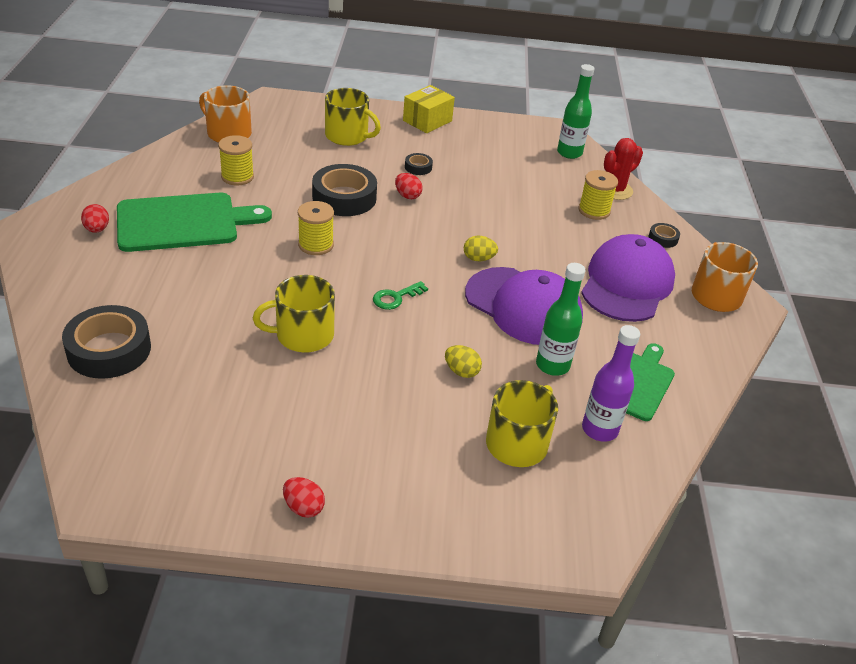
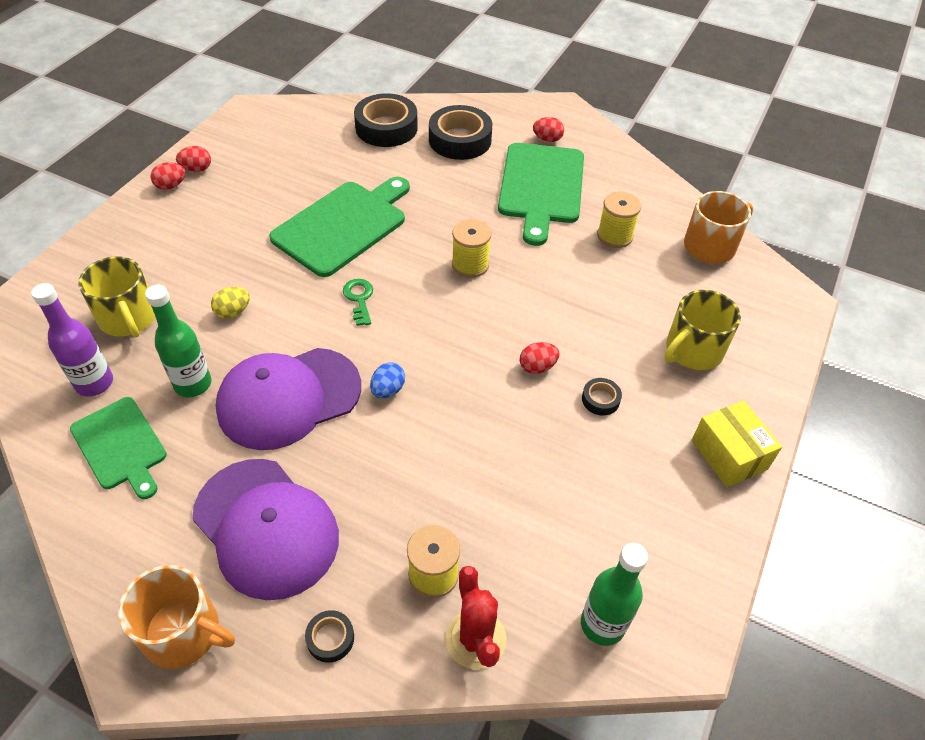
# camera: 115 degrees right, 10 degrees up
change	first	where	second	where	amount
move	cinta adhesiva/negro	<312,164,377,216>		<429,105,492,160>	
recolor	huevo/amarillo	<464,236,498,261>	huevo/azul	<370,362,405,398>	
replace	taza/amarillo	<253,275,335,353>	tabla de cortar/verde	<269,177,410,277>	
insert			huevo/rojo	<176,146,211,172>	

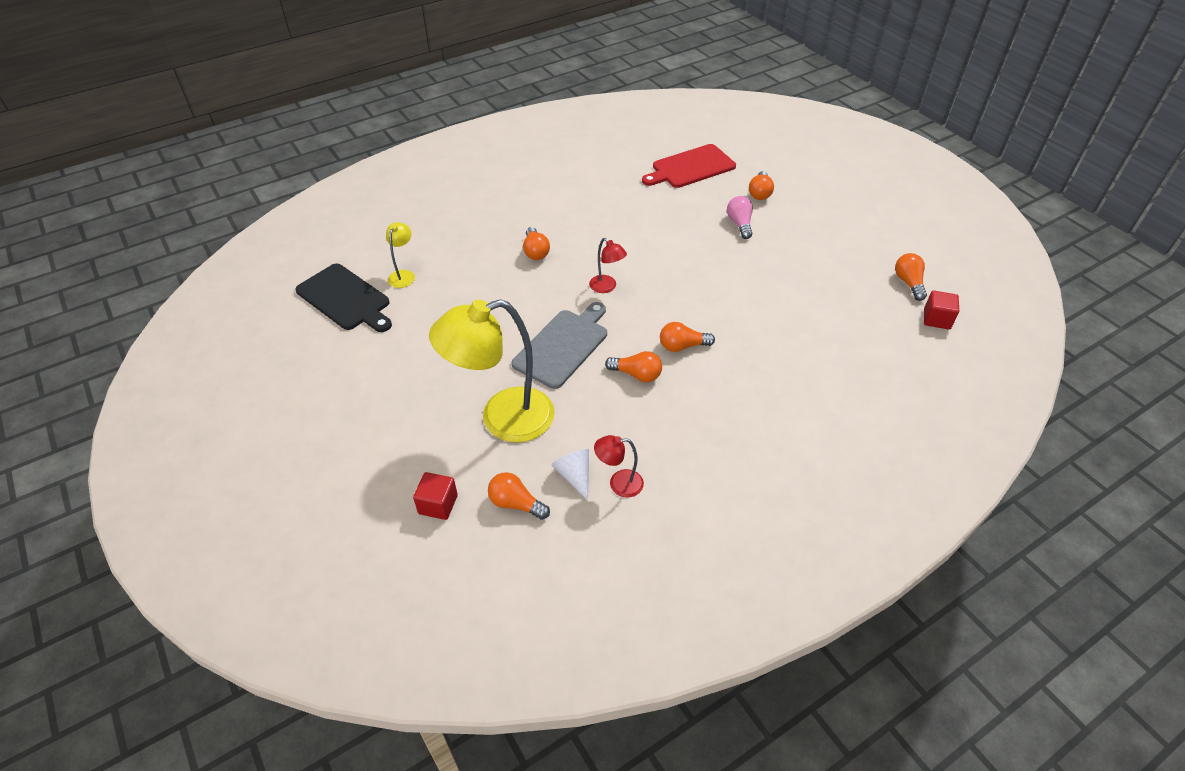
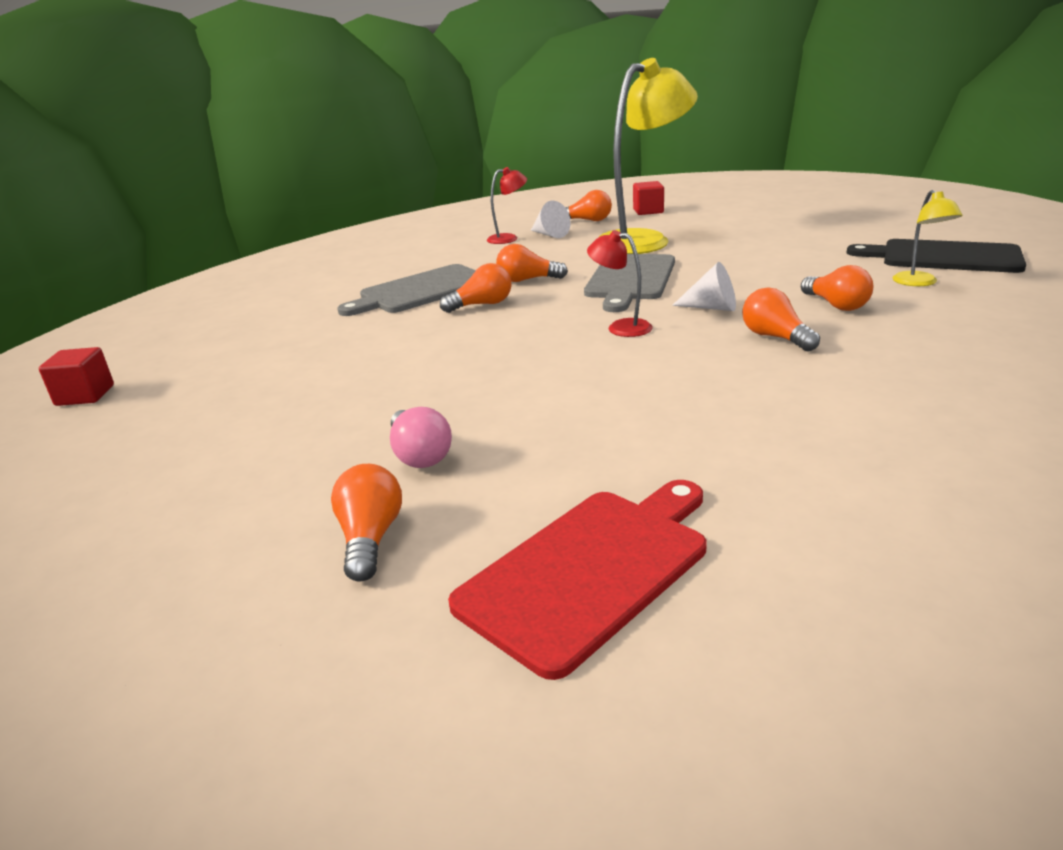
# camera: 165 degrees right, 20 degrees down
change	first	where	second	where	amount
move	bombilla/naranja	<895,253,927,301>		<801,265,873,311>	
insert			cono/blanco	<672,262,736,311>	
insert			tabla de cortar/gris	<337,264,476,316>	

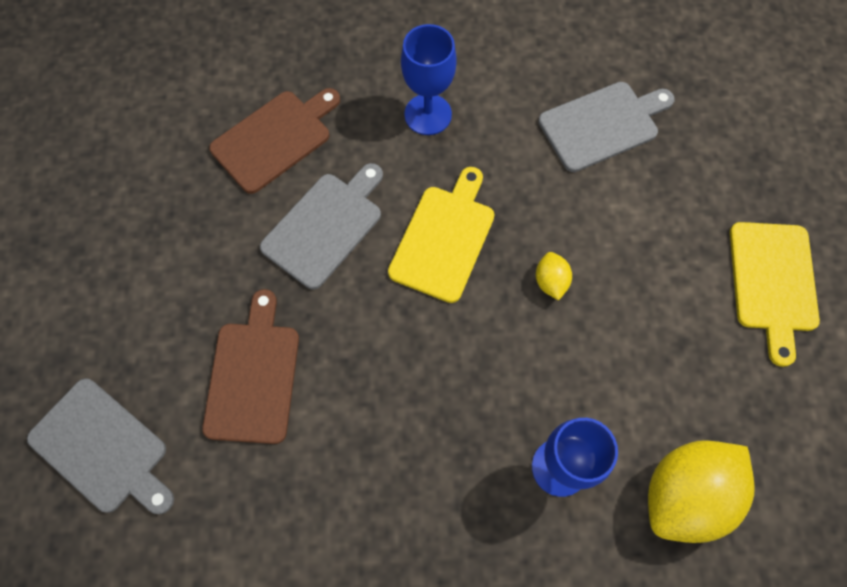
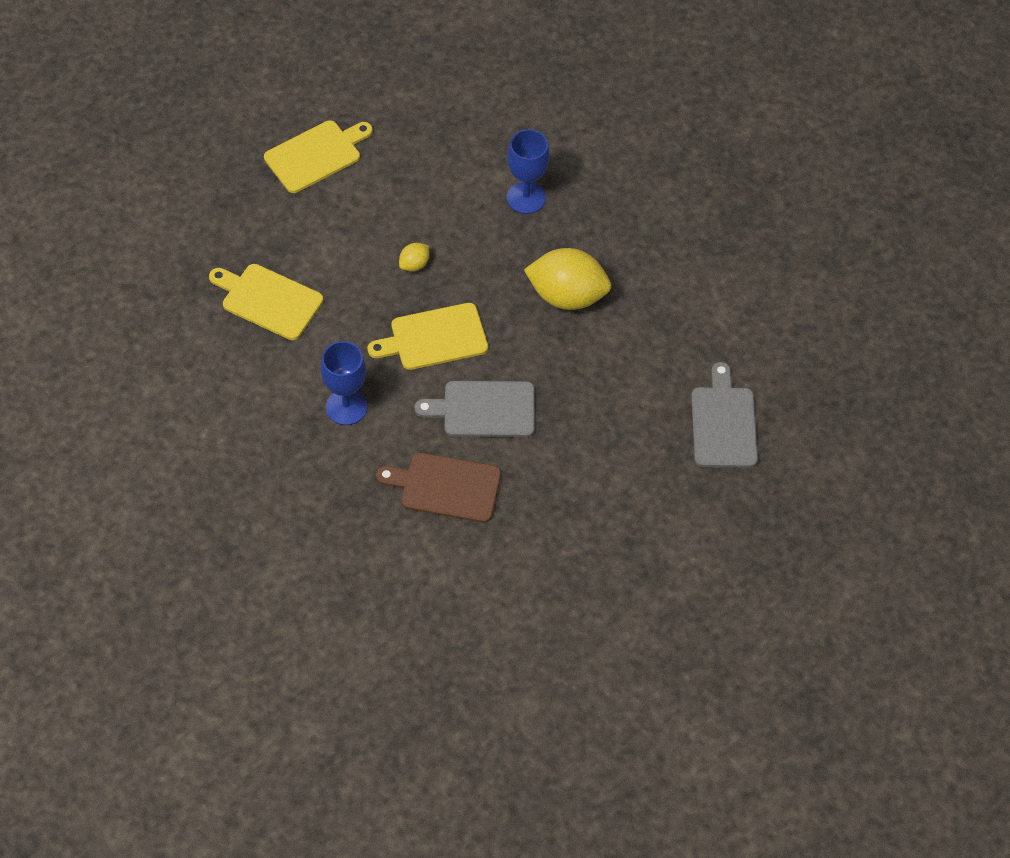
# camera: 130 degrees left, 10 degrees down
change	first	where	second	where	amount
recolor	tabla de cortar/gris	<538,82,675,172>	tabla de cortar/amarillo	<209,264,323,340>	
delete	tabla de cortar/marrón	<202,289,299,444>			
move	limón/amarillo	<648,440,755,543>		<524,248,611,310>	

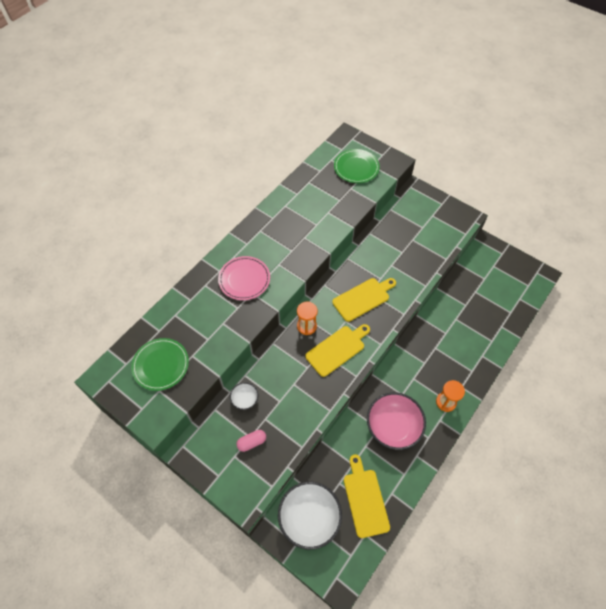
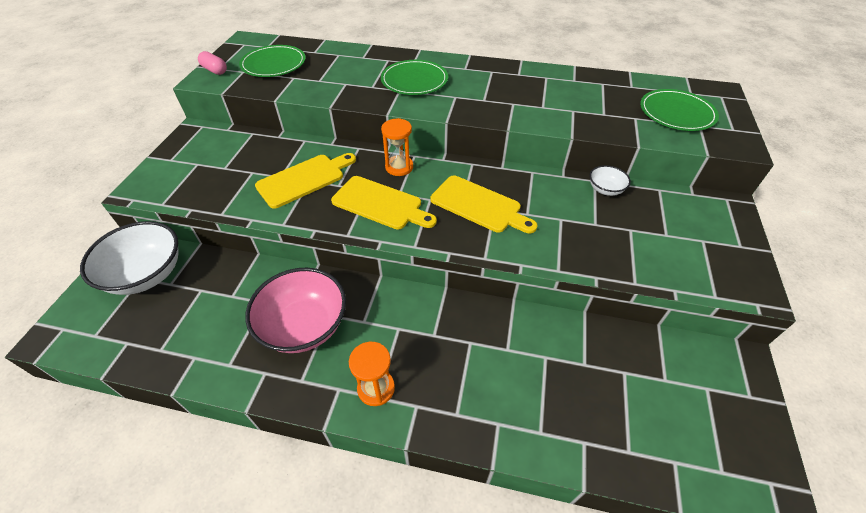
# camera: 65 degrees right, 10 degrees down
change	first	where	second	where	amount
recolor	plato/rosa	<218,256,270,300>	plato/verde	<381,60,448,95>	
move	cuenco/blanco	<230,383,258,410>		<589,165,631,196>	
move	cápsula/rosa	<237,430,266,452>		<198,51,227,75>	
move	tabla de cortar/amarillo	<344,455,390,538>		<255,153,356,209>	

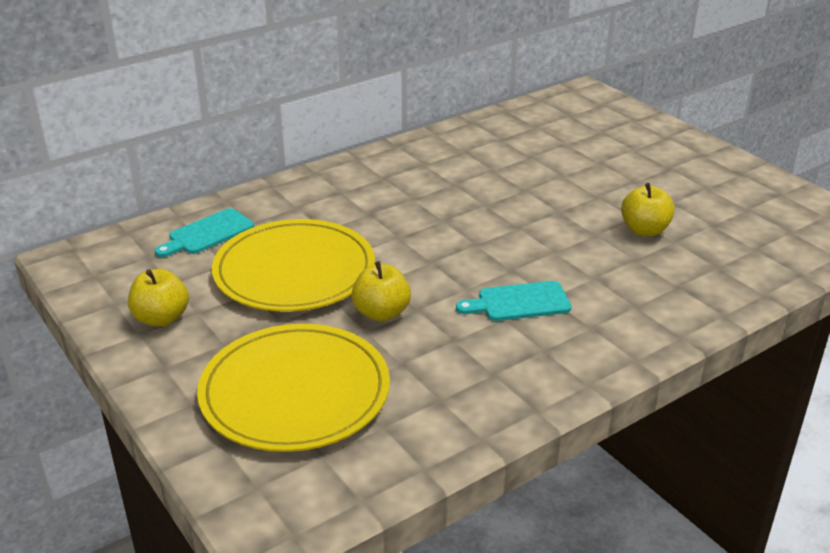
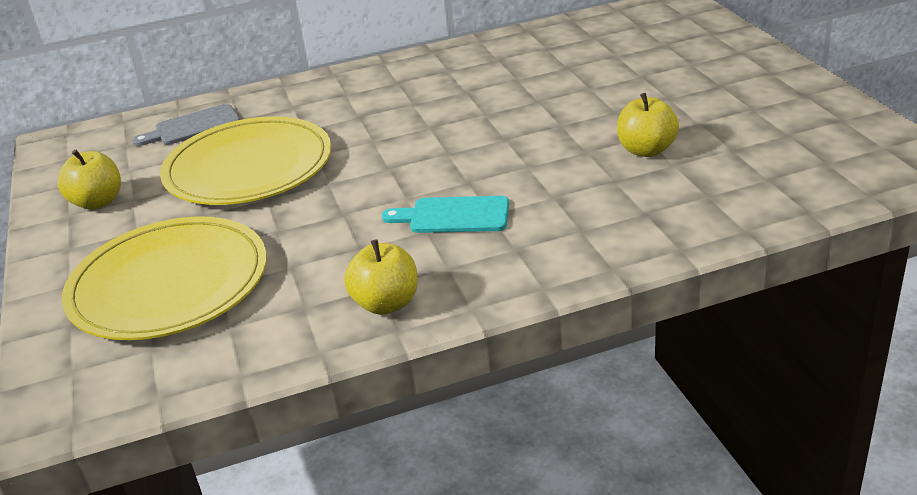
# camera: 20 degrees right, 0 degrees up
change	first	where	second	where	amount
recolor	tabla de cortar/turquesa	<155,208,254,257>	tabla de cortar/gris	<133,104,240,146>	
move	manzana/amarillo	<352,261,411,321>		<344,239,418,315>	

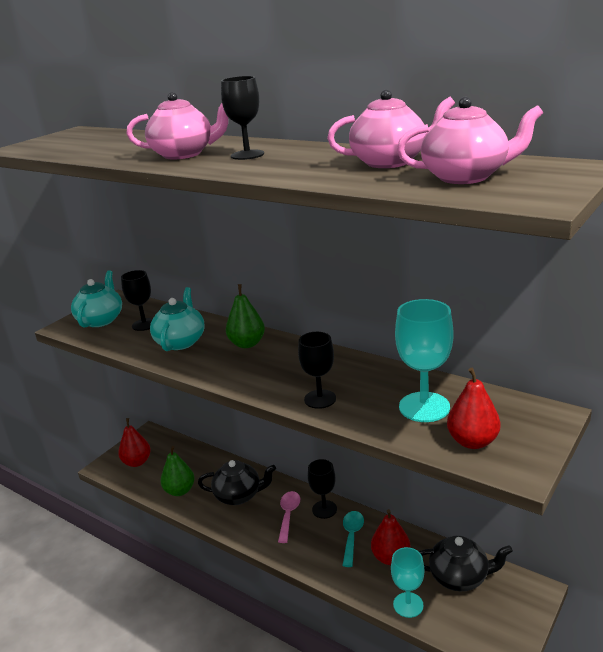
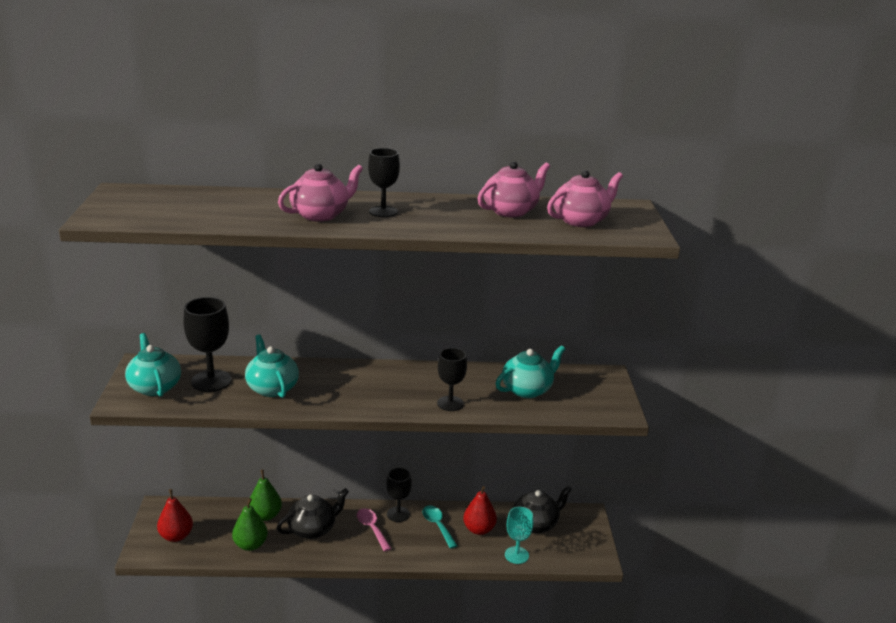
# camera: 40 degrees left, 0 degrees up
change	first	where	second	where	amount
resize	copa/negro	<121,270,153,331>		<183,297,232,392>	x1.51
move	pera/verde	<226,284,265,348>		<250,470,282,521>	
replace	copa/turquesa	<395,299,454,422>	tetera/turquesa	<496,345,565,398>	
delete	pera/rojo	<447,368,501,449>			

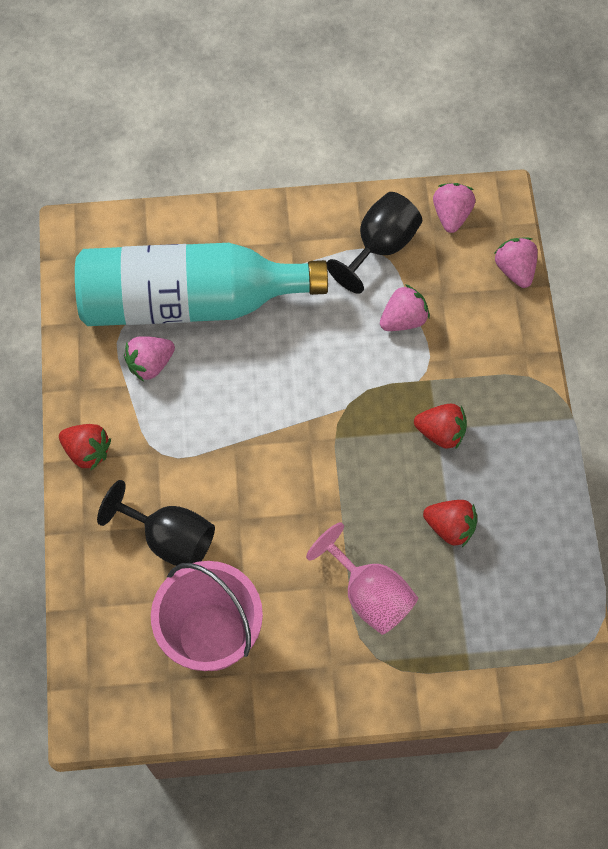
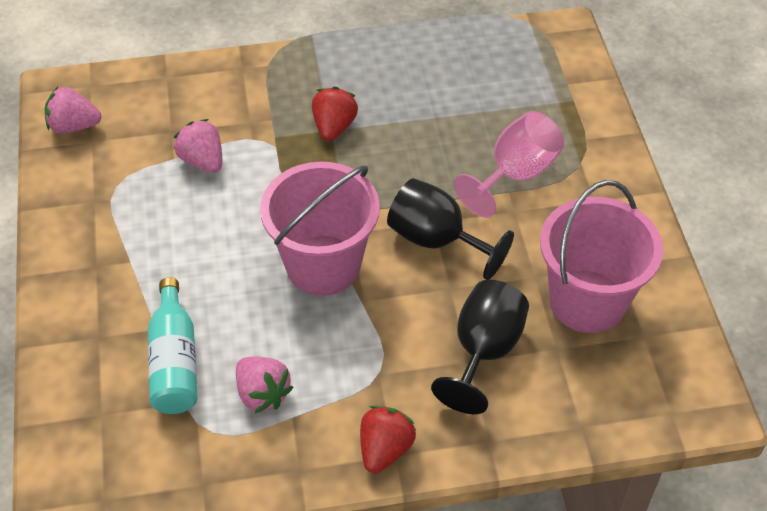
# camera: 95 degrees left, 15 degrees down
change	first	where	second	where	amount
move	copa/negro	<327,192,422,294>		<387,178,514,280>	
delete	fresa/rosa	<494,238,538,288>			
resize	botella/turquesa	<75,243,328,326>		<148,277,198,414>	x0.48
delete	fresa/rojo	<423,500,477,547>			
insert			balde/rosa	<260,162,380,296>	

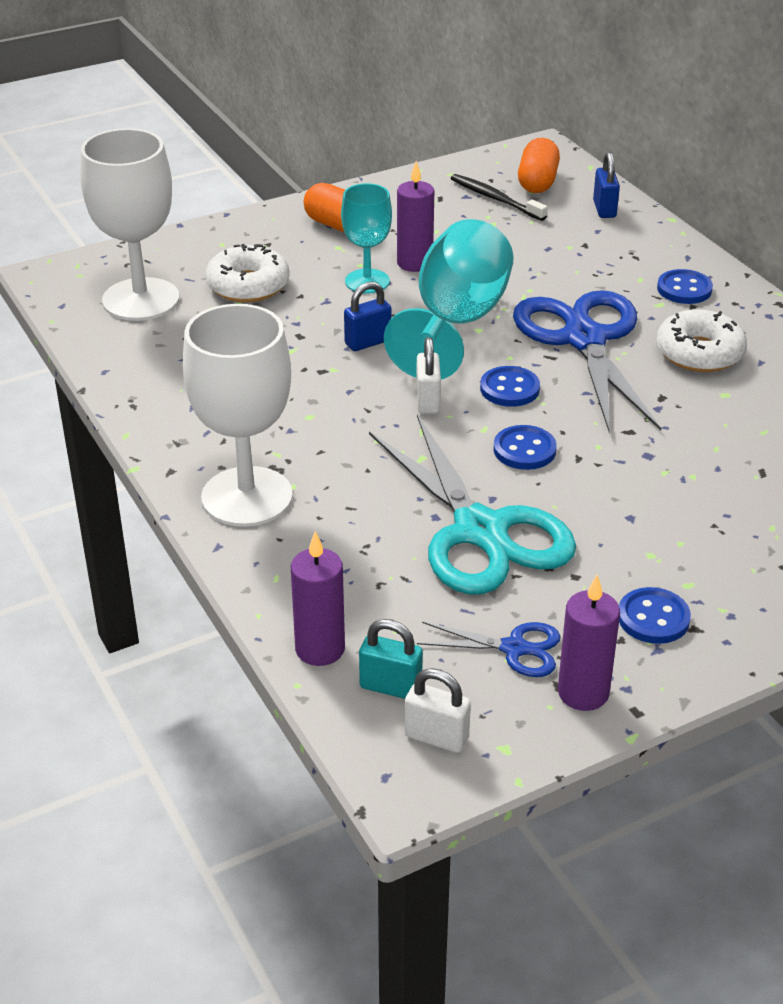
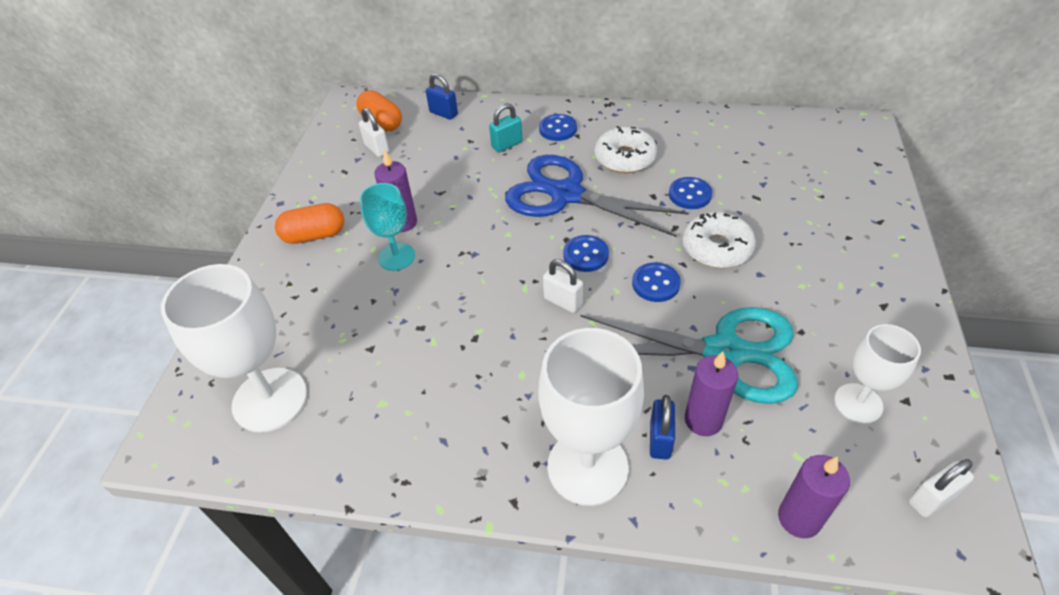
# camera: 50 degrees left, 10 degrees up
change	first	where	second	where	amount
replace	cepillo de dientes/negro	<450,174,548,221>	candado/blanco	<359,108,389,157>	
delete	copa/turquesa	<384,219,514,379>			
move	rosquilla/blanco	<205,244,290,302>		<683,212,756,268>	
move	candado/azul	<344,281,392,351>		<650,395,675,460>	
move	vela/morado	<558,575,620,711>		<685,351,738,436>	
move	botón/azul	<619,587,691,644>		<669,177,712,209>	
move	candado/turquesa	<359,619,423,699>		<489,103,523,152>	
replace	tijeras/azul	<417,622,561,677>	copa/blanco	<834,324,921,424>	

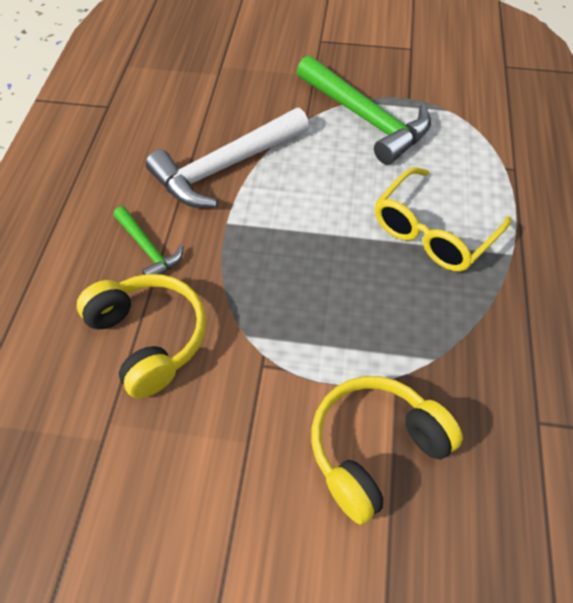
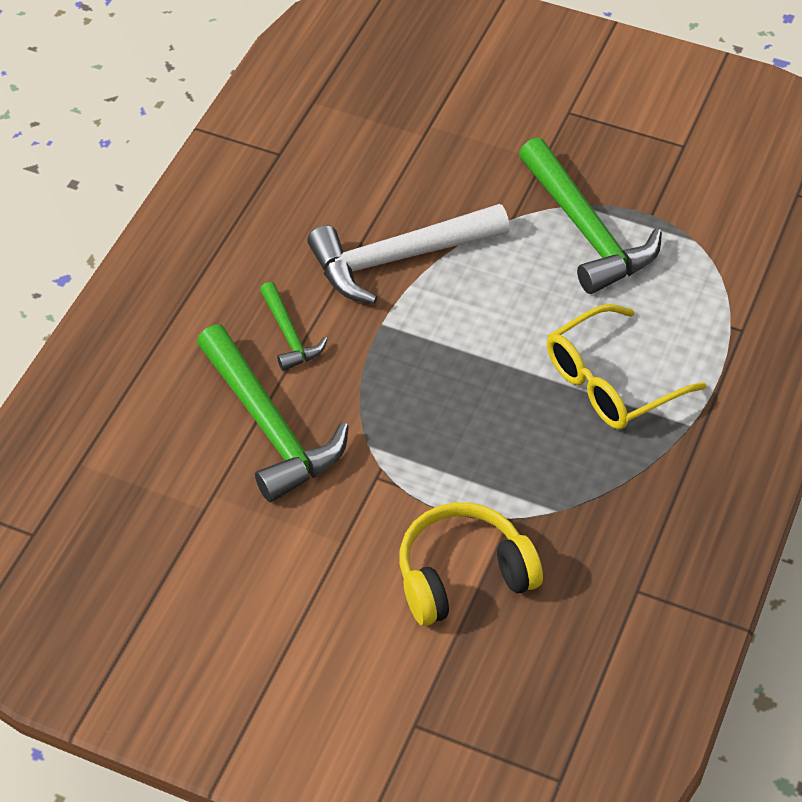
# camera: 15 degrees right, 5 degrees down
change	first	where	second	where	amount
replace	auriculares/amarillo	<77,274,206,399>	martillo/verde	<197,324,349,502>	

